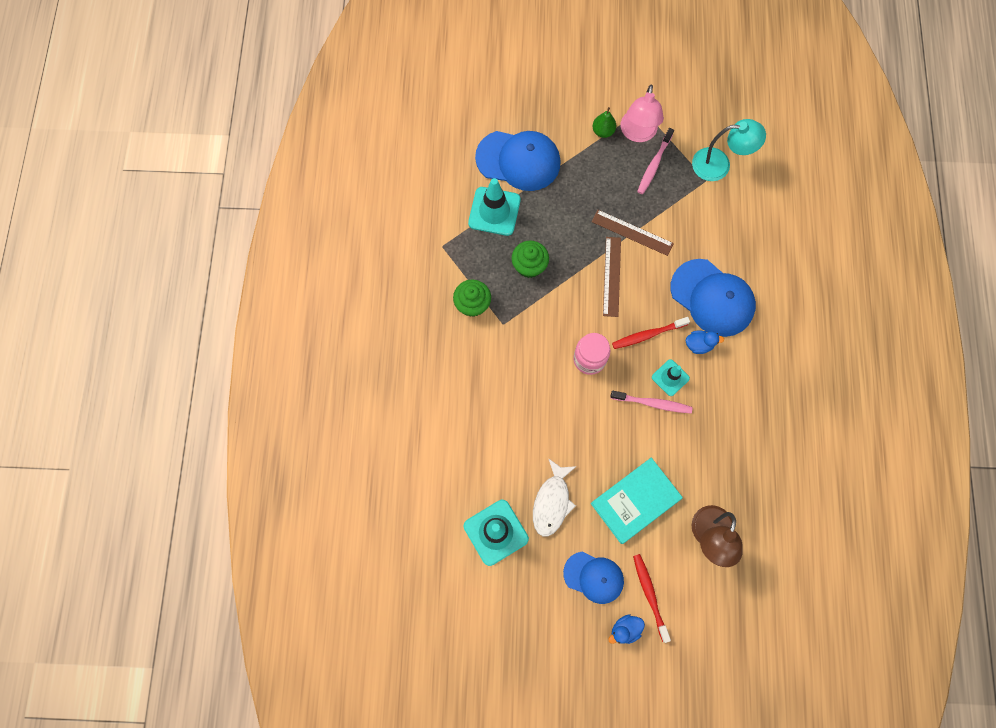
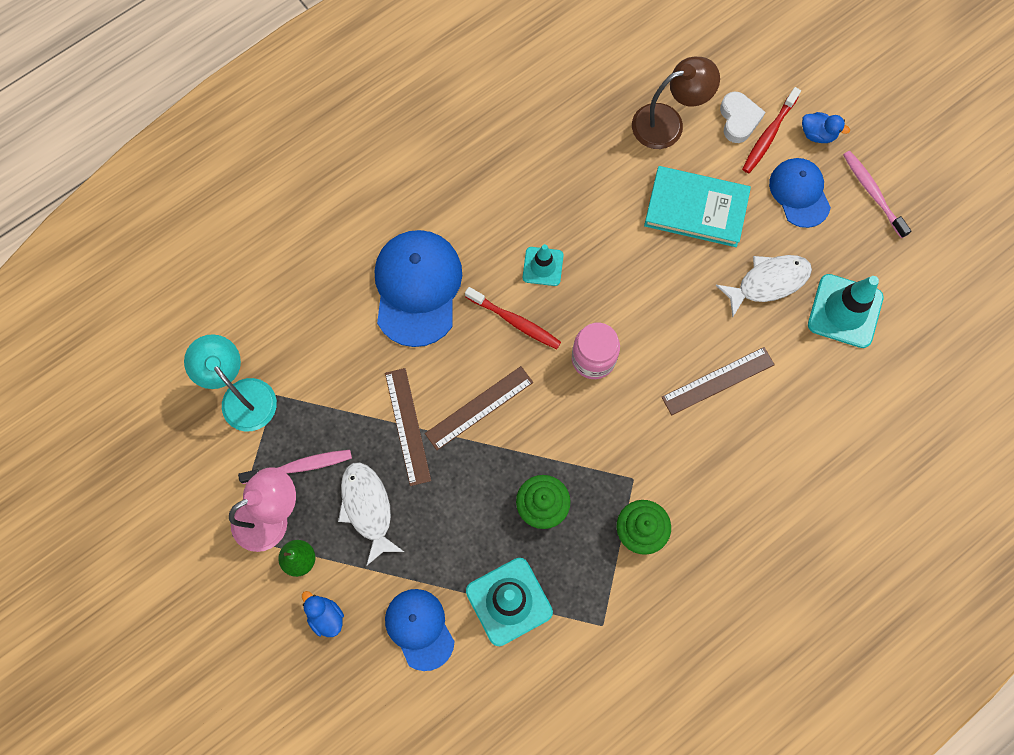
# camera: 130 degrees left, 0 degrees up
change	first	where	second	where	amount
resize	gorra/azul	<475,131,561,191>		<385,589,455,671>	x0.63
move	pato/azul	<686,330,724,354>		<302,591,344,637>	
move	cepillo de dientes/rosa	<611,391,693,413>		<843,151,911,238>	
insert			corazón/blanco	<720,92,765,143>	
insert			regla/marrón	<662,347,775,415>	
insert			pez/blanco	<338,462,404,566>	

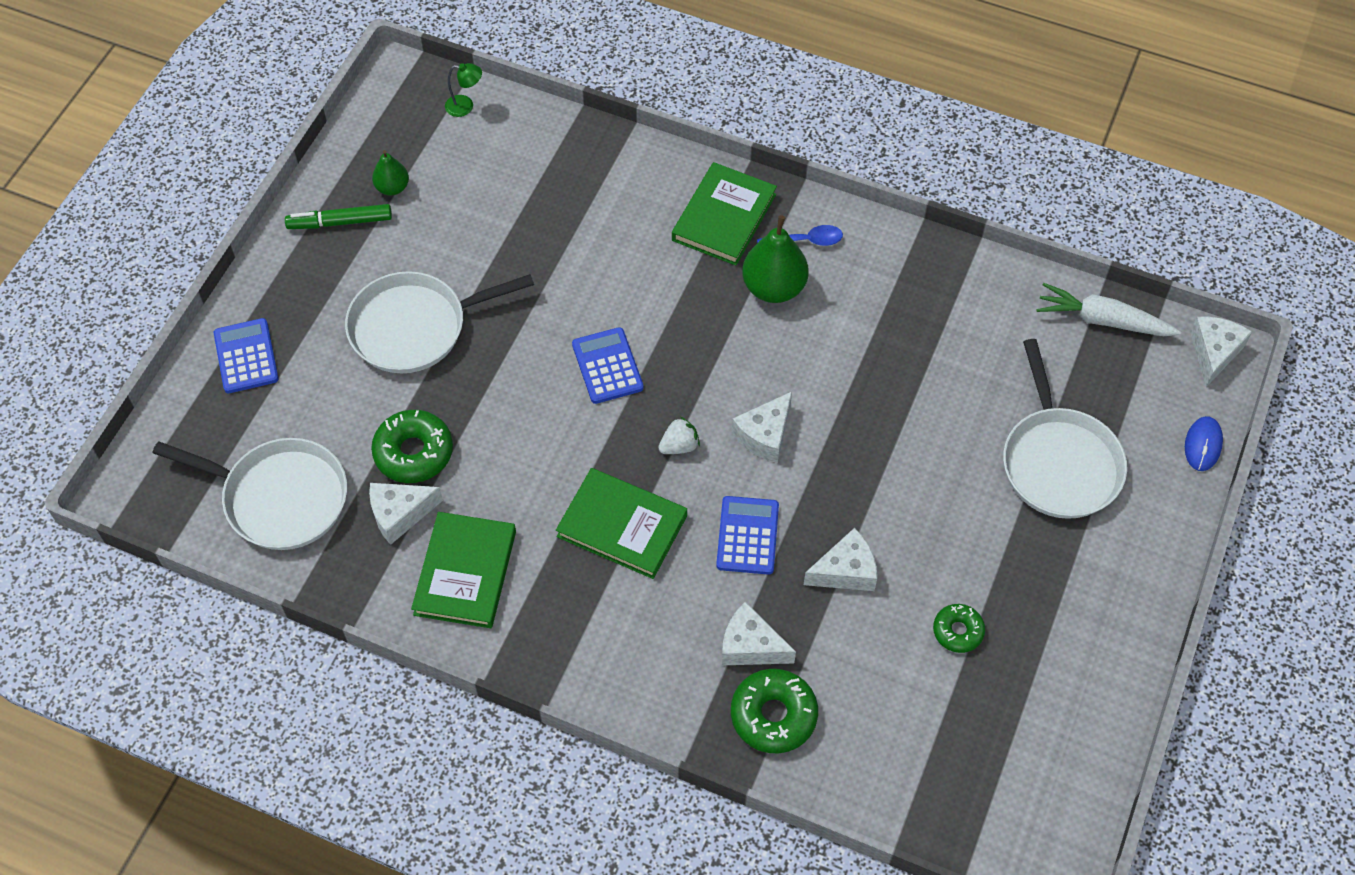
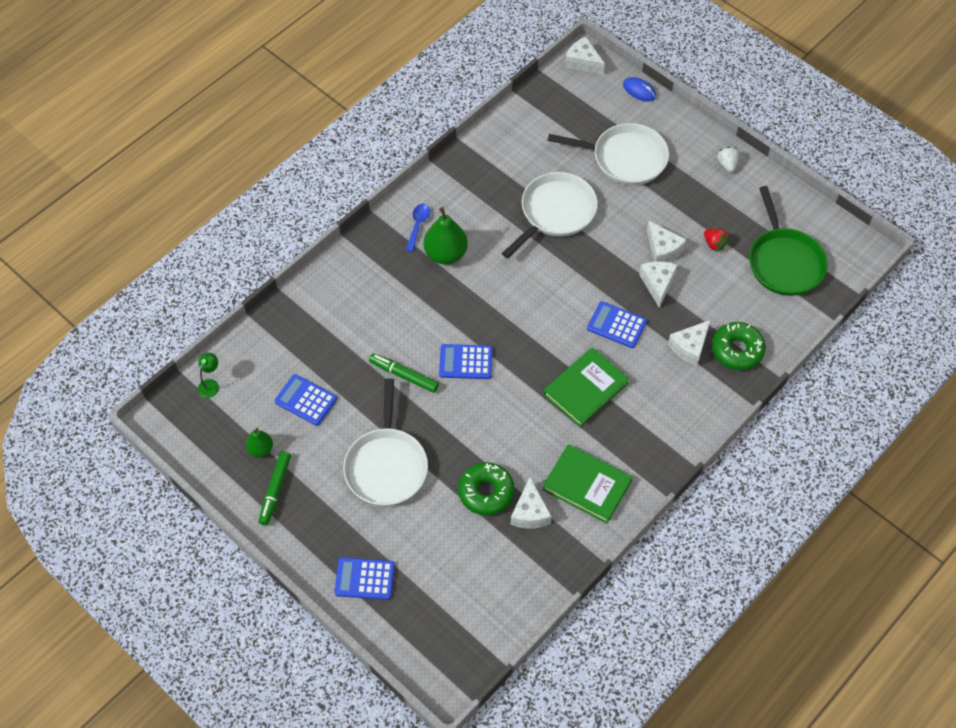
# camera: 70 degrees left, 0 degrees up
change	first	where	second	where	amount
delete	libro/verde	<672,162,777,266>			
delete	zanahoria/blanco	<1036,283,1181,336>			
move	queso/blanco	<732,392,792,463>		<647,221,686,262>	
move	fresa/blanco	<658,417,700,454>		<717,147,739,172>	
move	sartén/blanco	<153,438,347,550>		<502,172,598,258>	
replace	rosquilla/verde	<933,604,985,653>	fresa/rojo	<704,229,729,251>	
insert			sartén/verde	<749,186,828,296>	
insert			rotulador/verde	<369,353,439,393>	
insert			calculadora/azul	<275,374,337,426>	

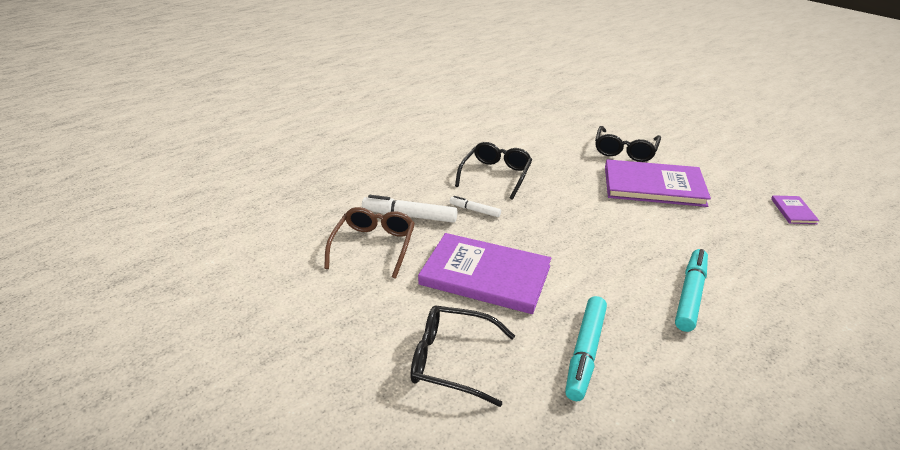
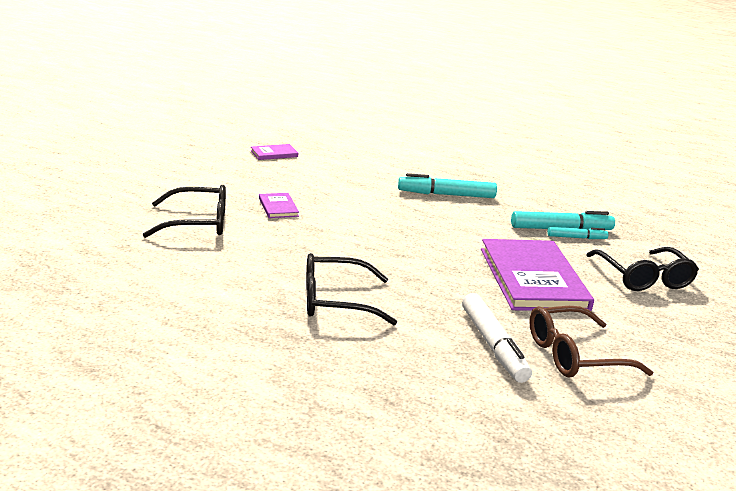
# camera: 120 degrees left, 10 degrees down
change	first	where	second	where	amount
resize	libro/morado	<605,159,711,207>		<259,193,299,218>	x0.43
delete	rotulador/blanco	<450,196,501,217>			
insert			rotulador/turquesa	<547,227,608,239>	

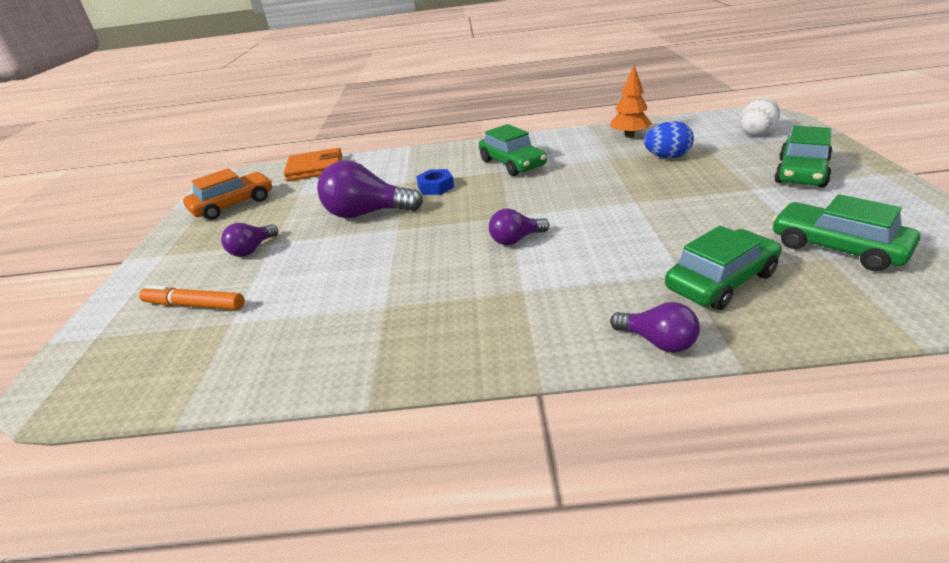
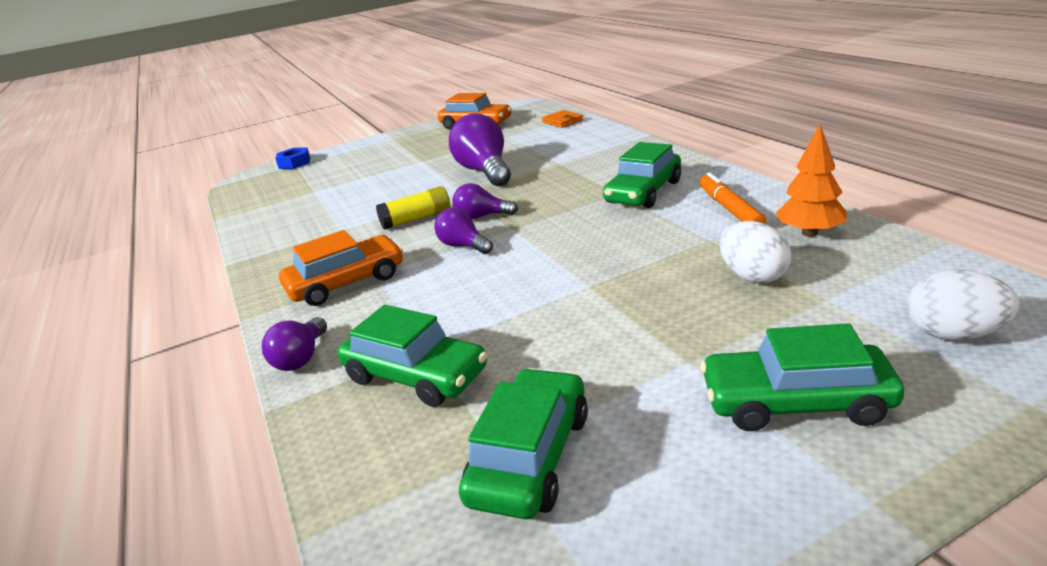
# camera: 65 degrees right, 5 degrees down
change	first	where	second	where	amount
recolor	huevo/azul	<644,121,694,158>	huevo/blanco	<720,221,791,283>	
resize	cartera/naranja	<284,148,342,181>		<542,110,583,128>	x0.58
move	tuerca/azul	<416,169,454,195>		<275,147,310,169>	
move	bombilla/morado	<221,223,278,257>		<452,183,518,219>	
move	rotulador/naranja	<139,285,244,310>		<700,172,766,224>	
insert			barra de pegamento/amarillo	<376,186,450,230>	
insert			coche/naranja	<279,230,403,306>	

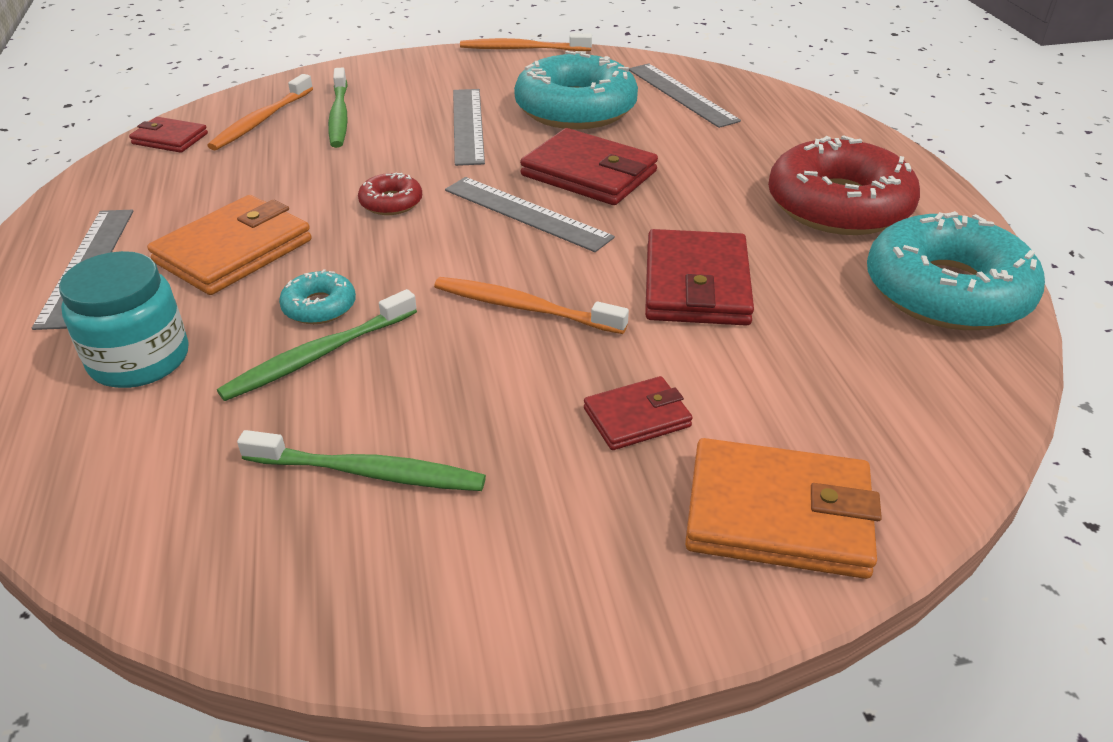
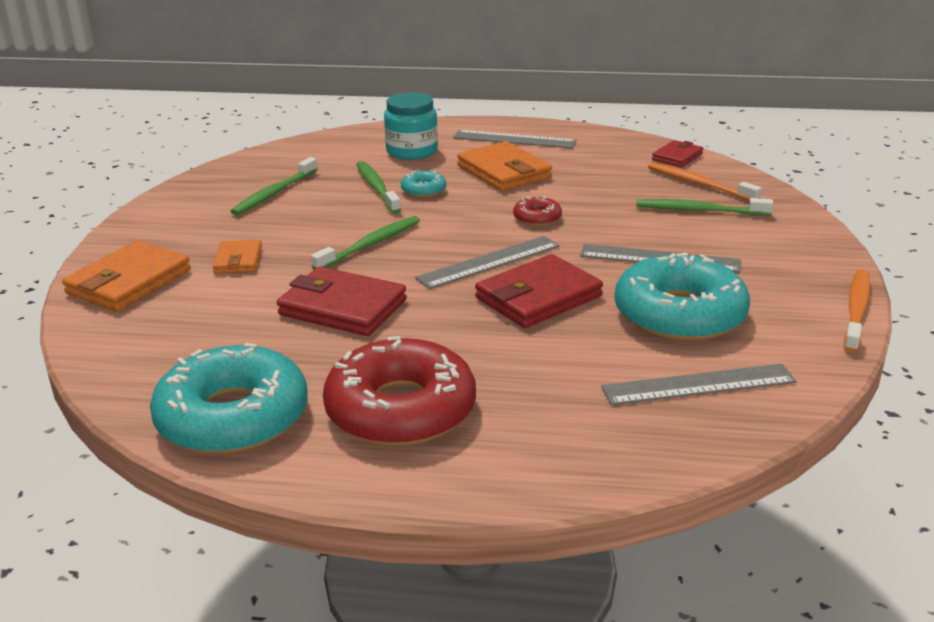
# camera: 110 degrees right, 10 degrees down
change	first	where	second	where	amount
recolor	cepillo de dientes/naranja	<434,277,629,334>	cepillo de dientes/verde	<311,216,420,270>	
recolor	cartera/rojo	<584,376,693,450>	cartera/naranja	<212,240,262,273>	

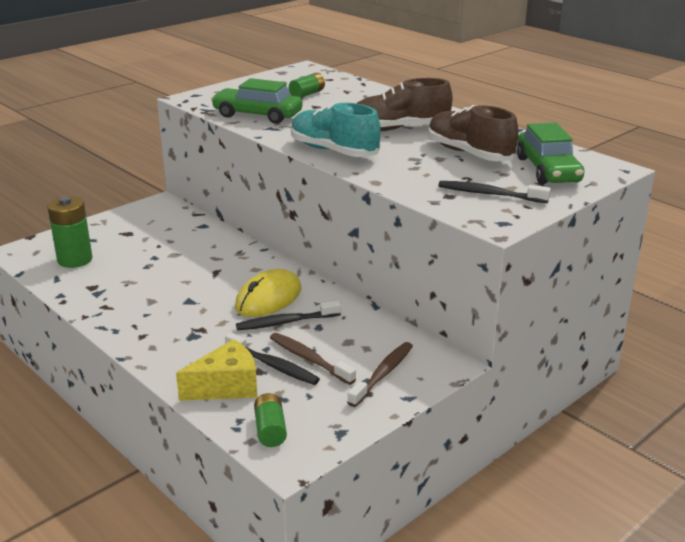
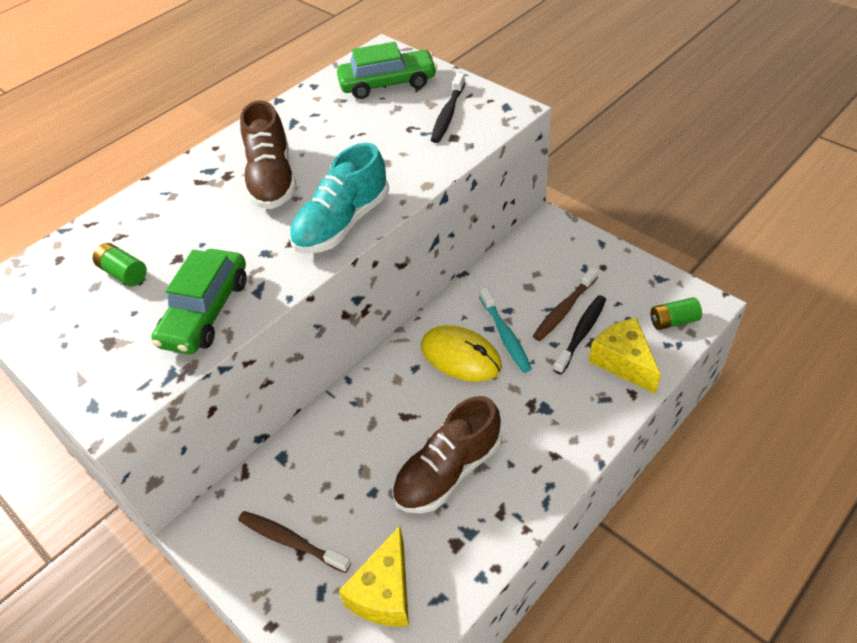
# camera: 90 degrees left, 20 degrees up
change	first	where	second	where	amount
move	zapato/marrón	<428,105,519,161>		<392,396,502,513>	
replace	pila/verde	<47,196,93,268>	queso/amarillo	<339,526,409,627>	
recolor	cepillo de dientes/negro	<236,301,341,330>	cepillo de dientes/turquesa	<479,287,532,373>	
move	cepillo de dientes/marrón	<347,342,413,407>		<238,511,351,573>	

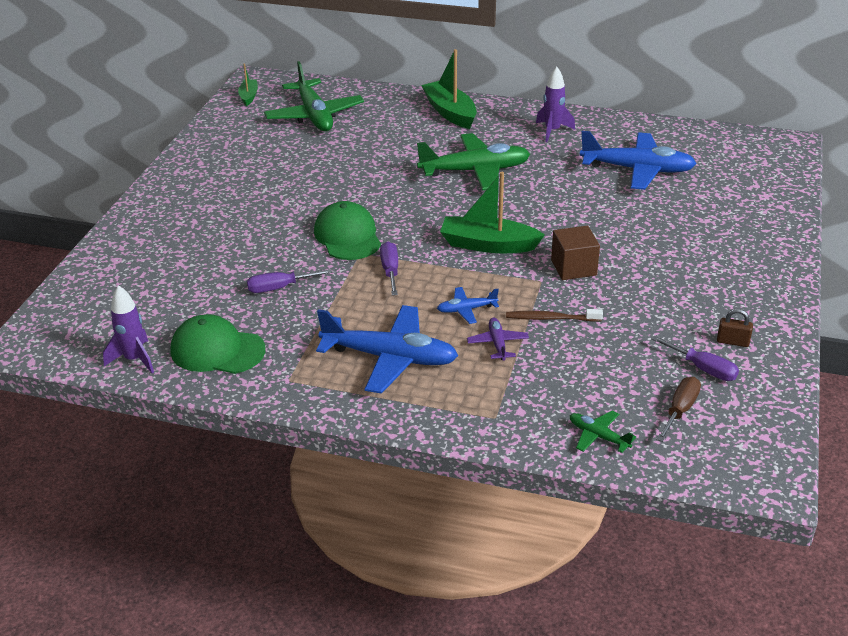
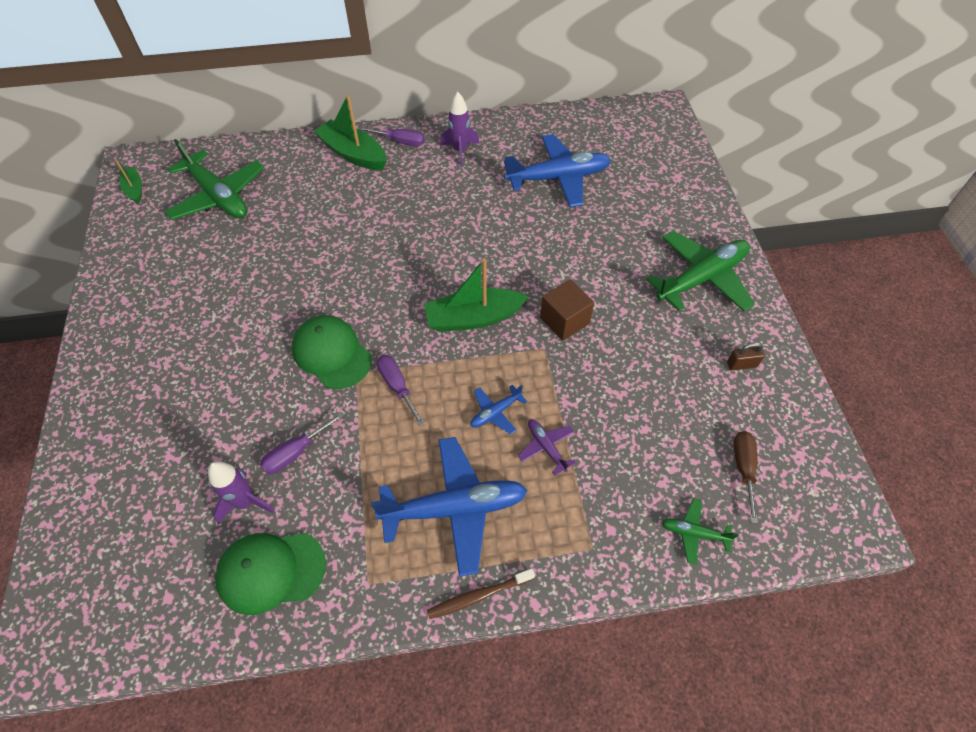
# camera: 25 degrees left, 20 degrees up
change	first	where	second	where	amount
move	avión/verde	<417,133,530,191>		<646,231,755,312>	
move	cohete/morado	<103,285,154,373>		<208,461,275,524>	
move	cepillo de dientes/marrón	<506,309,603,322>		<427,568,535,619>	
move	destornillador/morado	<651,336,739,381>		<359,127,425,146>	

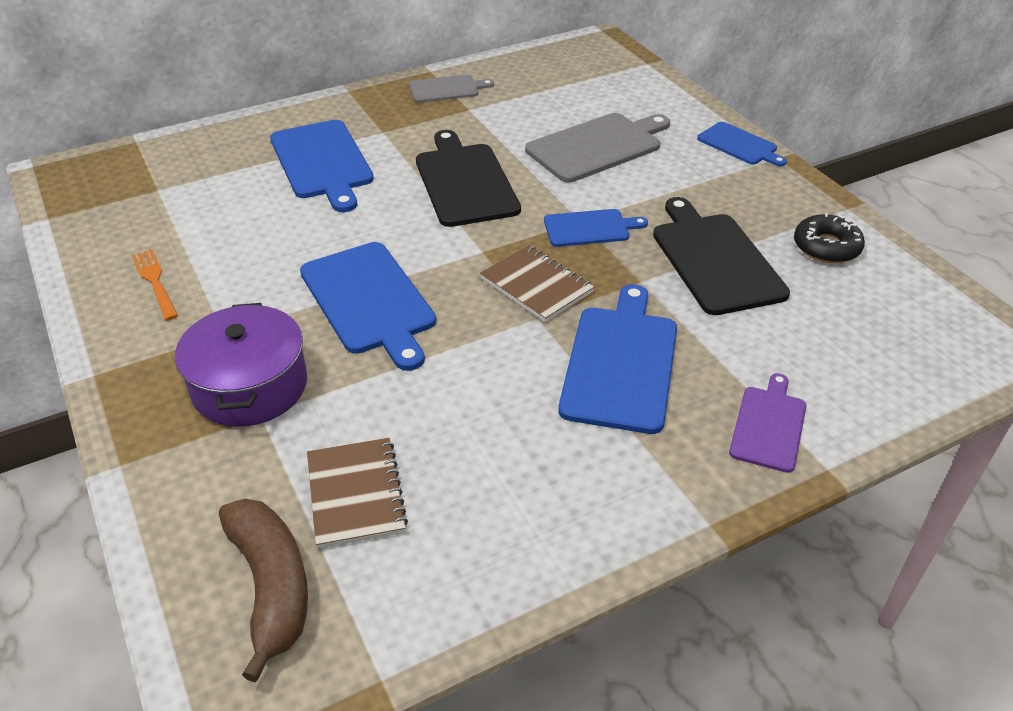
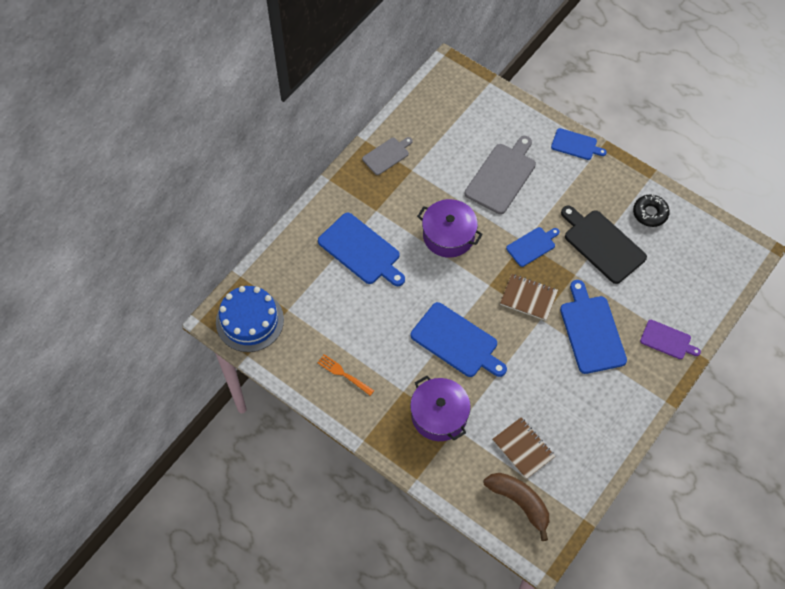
# camera: 25 degrees left, 20 degrees up
change	first	where	second	where	amount
replace	tabla de cortar/negro	<416,130,521,227>	olla/morado	<417,199,483,258>	
rotate	tabla de cortar/morado	<729,373,806,473>		<640,320,701,359>	120 degrees clockwise
insert			tarta/azul	<216,286,284,352>	

